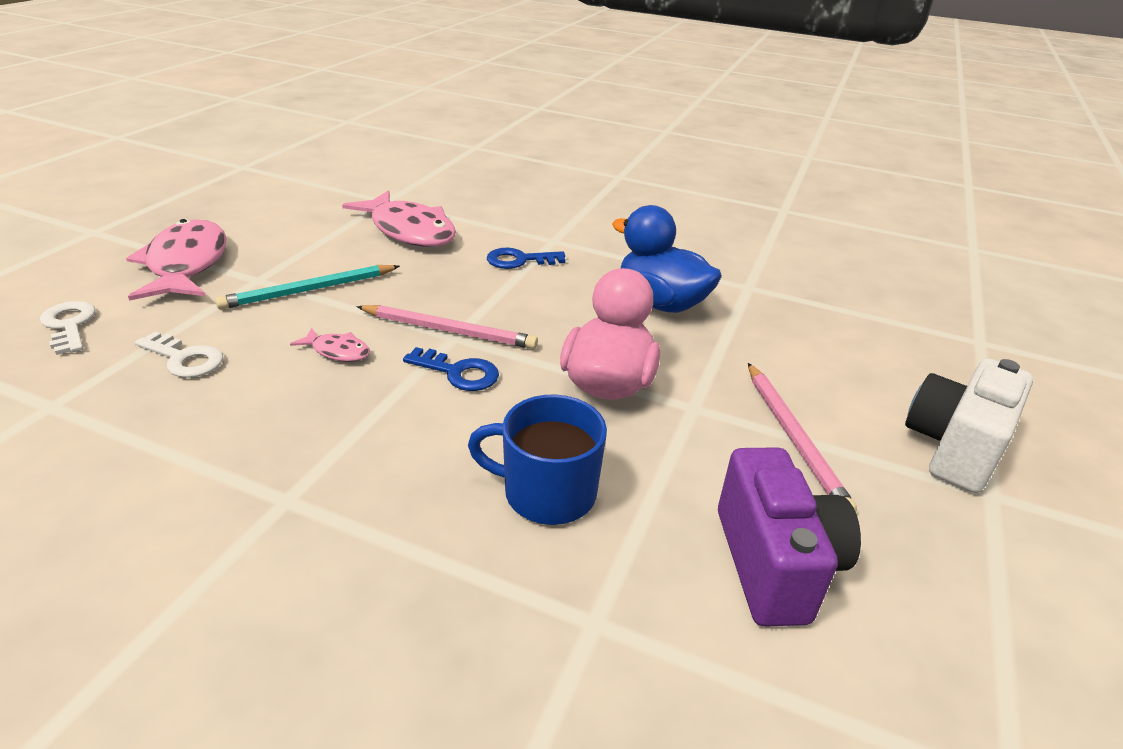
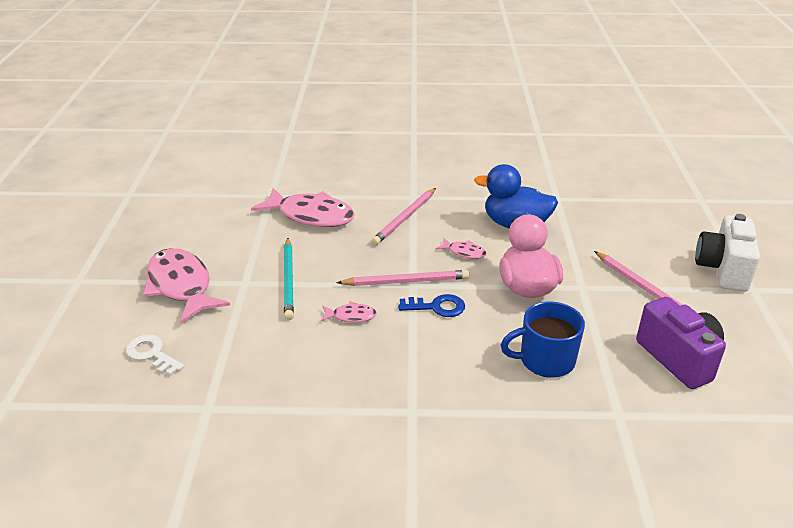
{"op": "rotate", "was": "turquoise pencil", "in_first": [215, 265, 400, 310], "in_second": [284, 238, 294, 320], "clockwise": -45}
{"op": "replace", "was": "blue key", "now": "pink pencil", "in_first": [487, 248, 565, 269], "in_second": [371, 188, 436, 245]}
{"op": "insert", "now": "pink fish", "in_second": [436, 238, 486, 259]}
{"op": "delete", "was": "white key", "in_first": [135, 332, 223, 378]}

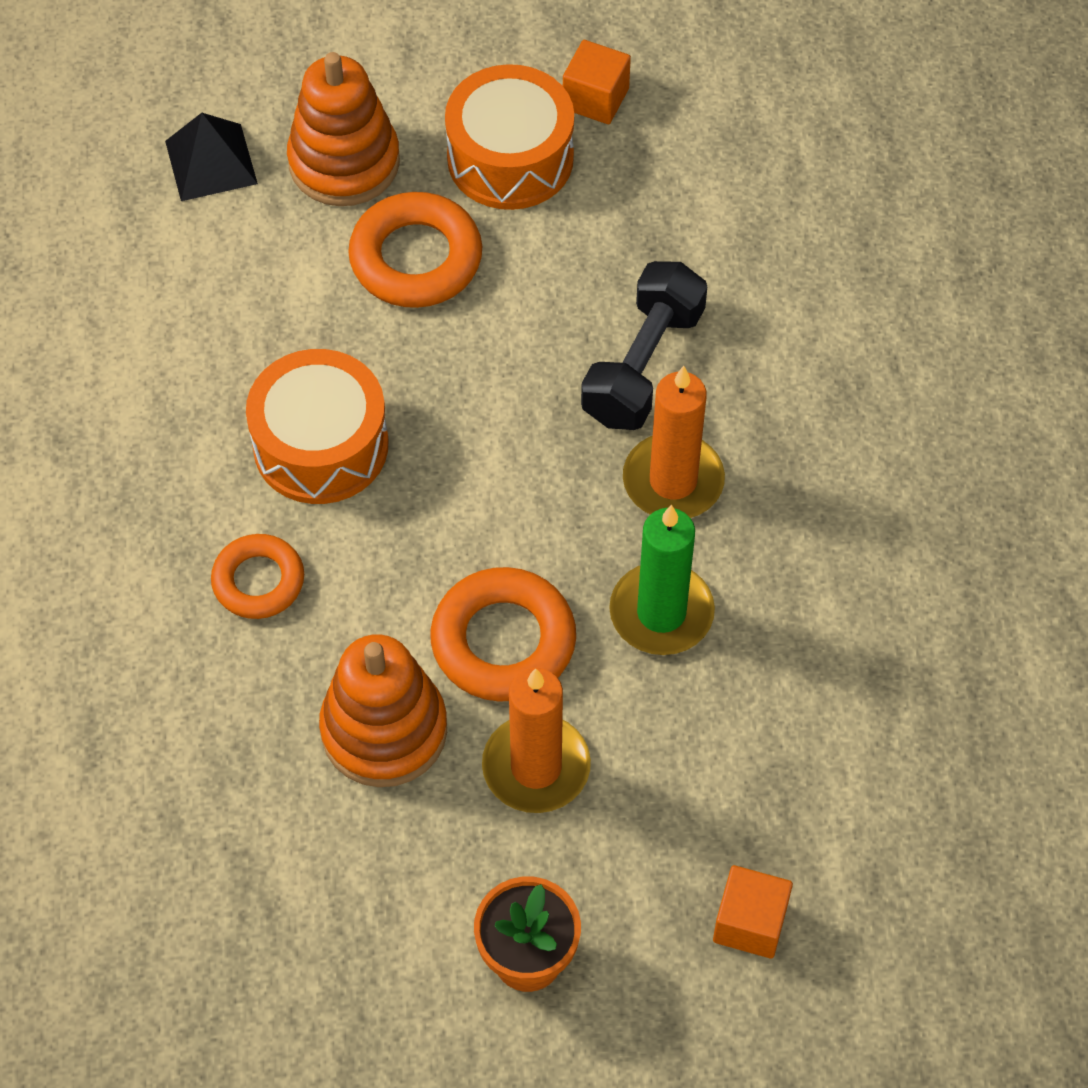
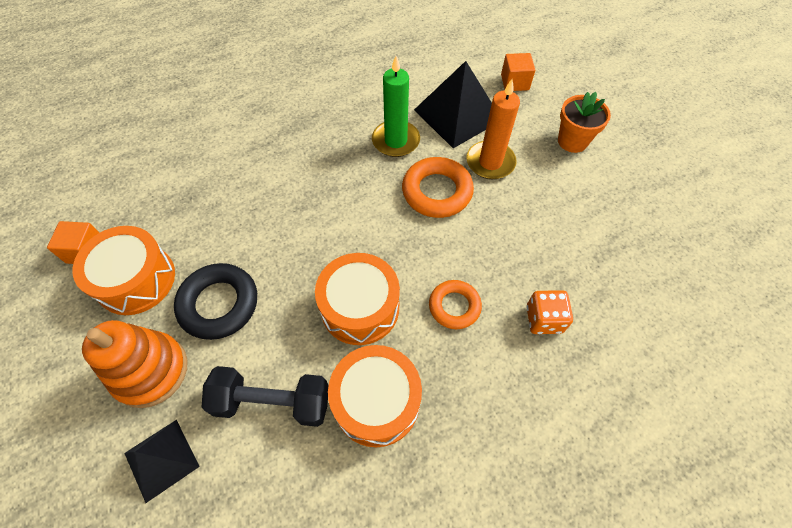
{"op": "recolor", "was": "orange ring", "now": "black ring", "in_first": [348, 192, 482, 308], "in_second": [174, 263, 257, 340]}
{"op": "move", "was": "black dumbbell", "in_first": [581, 261, 707, 430], "in_second": [201, 366, 329, 427]}
{"op": "insert", "now": "orange drum", "in_second": [328, 345, 422, 447]}
{"op": "insert", "now": "black pyramid", "in_second": [414, 61, 492, 148]}
{"op": "insert", "now": "orange dice", "in_second": [527, 290, 573, 334]}
{"op": "delete", "was": "orange stacking toy", "in_first": [319, 634, 447, 787]}
{"op": "delete", "was": "orange candle", "in_first": [623, 366, 725, 518]}

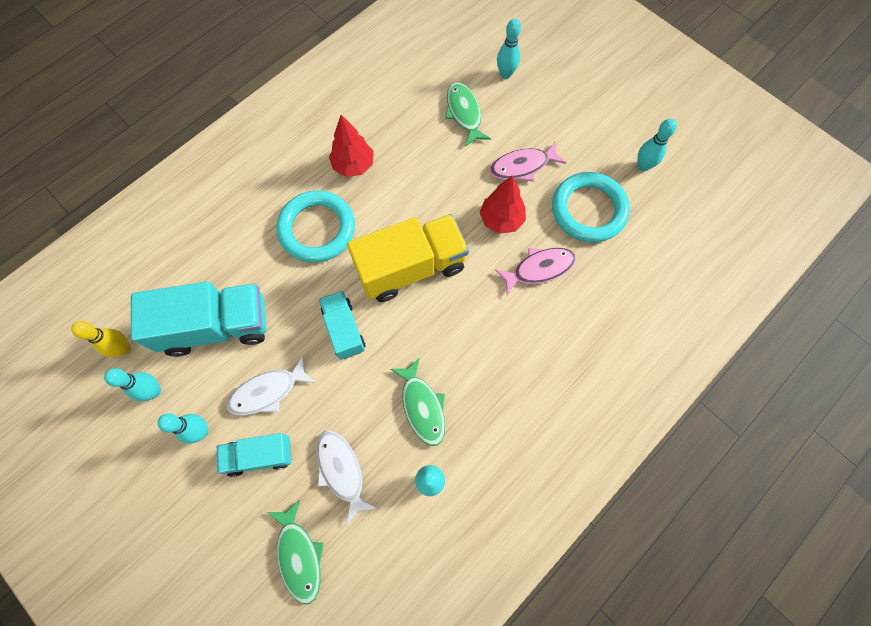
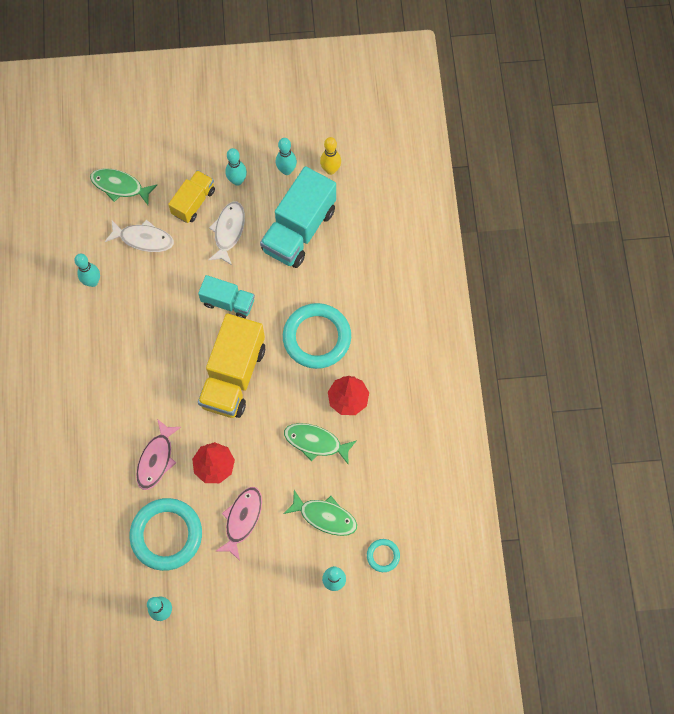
{"op": "recolor", "was": "turquoise truck", "now": "yellow truck", "in_first": [217, 433, 292, 477], "in_second": [168, 170, 215, 223]}
{"op": "move", "was": "green fish", "in_first": [391, 358, 445, 446], "in_second": [284, 423, 357, 465]}
{"op": "insert", "now": "turquoise ring", "in_second": [367, 539, 400, 572]}

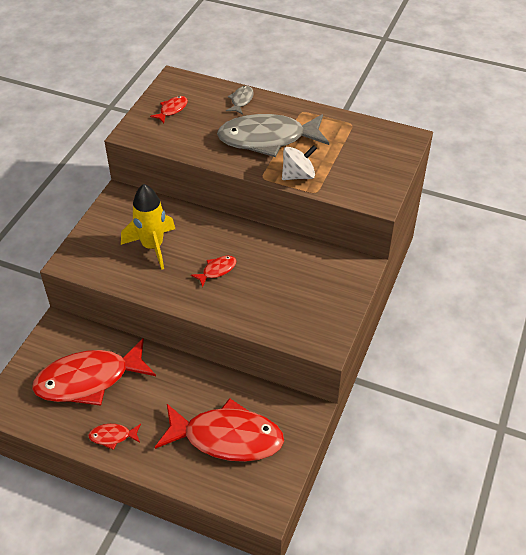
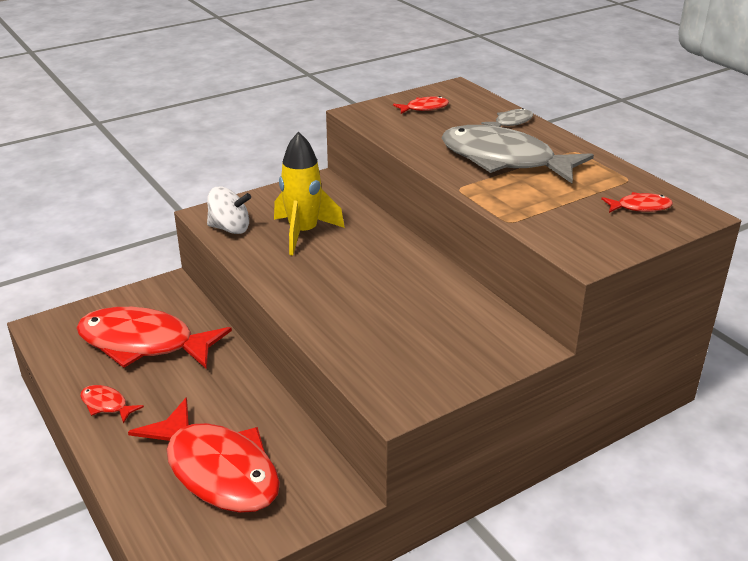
{"op": "move", "was": "white spinning top", "in_first": [282, 145, 317, 180], "in_second": [207, 187, 251, 234]}
{"op": "move", "was": "red fish", "in_first": [191, 256, 236, 287], "in_second": [601, 192, 673, 213]}

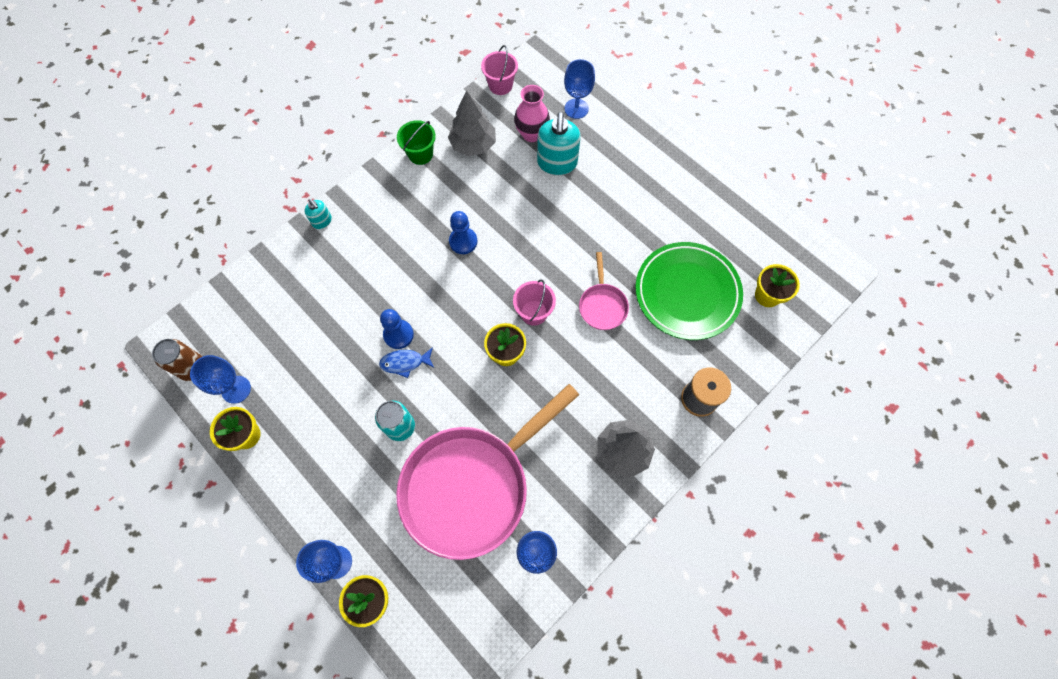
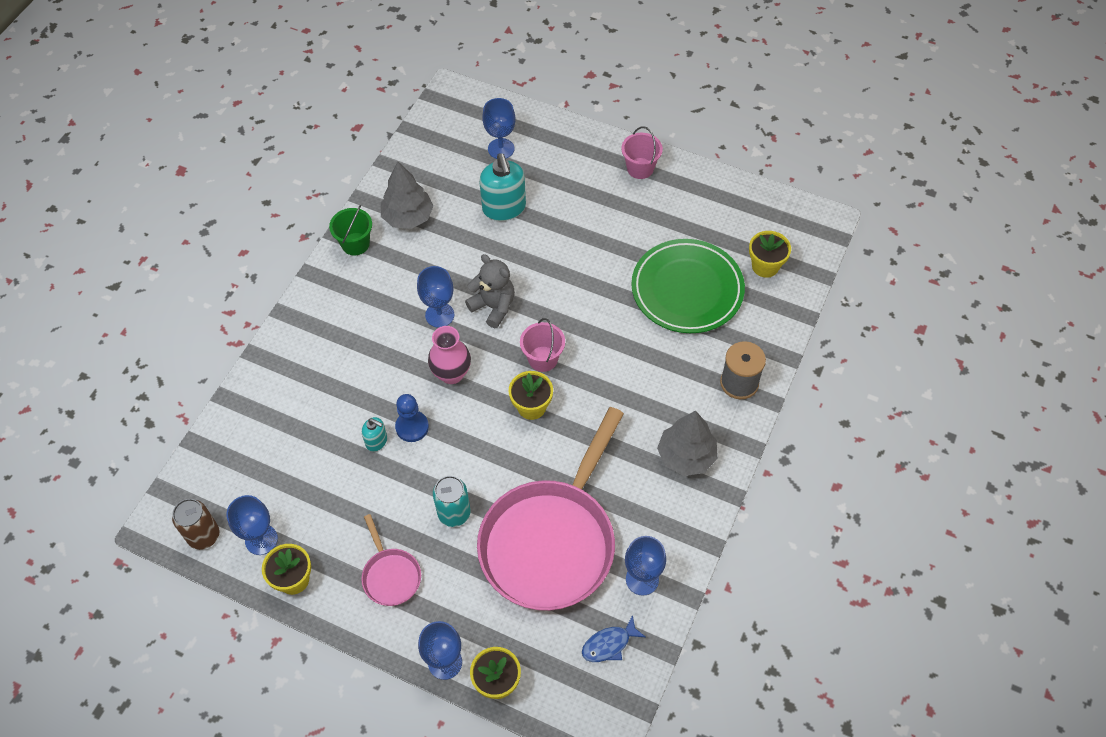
{"op": "move", "was": "pink pan", "in_first": [579, 252, 629, 330], "in_second": [361, 514, 421, 606]}
{"op": "move", "was": "turquoise soap dispenser", "in_first": [304, 199, 332, 229], "in_second": [362, 417, 387, 452]}
{"op": "replace", "was": "blue pawn", "now": "blue goblet", "in_first": [449, 211, 478, 254], "in_second": [417, 266, 455, 328]}
{"op": "move", "was": "pink vase", "in_first": [514, 85, 550, 142], "in_second": [428, 326, 471, 384]}
{"op": "insert", "now": "grey teddy bear", "in_second": [465, 254, 515, 328]}
{"op": "move", "was": "blue fish", "in_first": [379, 347, 434, 378], "in_second": [582, 615, 645, 662]}
{"op": "move", "was": "pink bucket", "in_first": [481, 45, 518, 95], "in_second": [621, 126, 663, 179]}

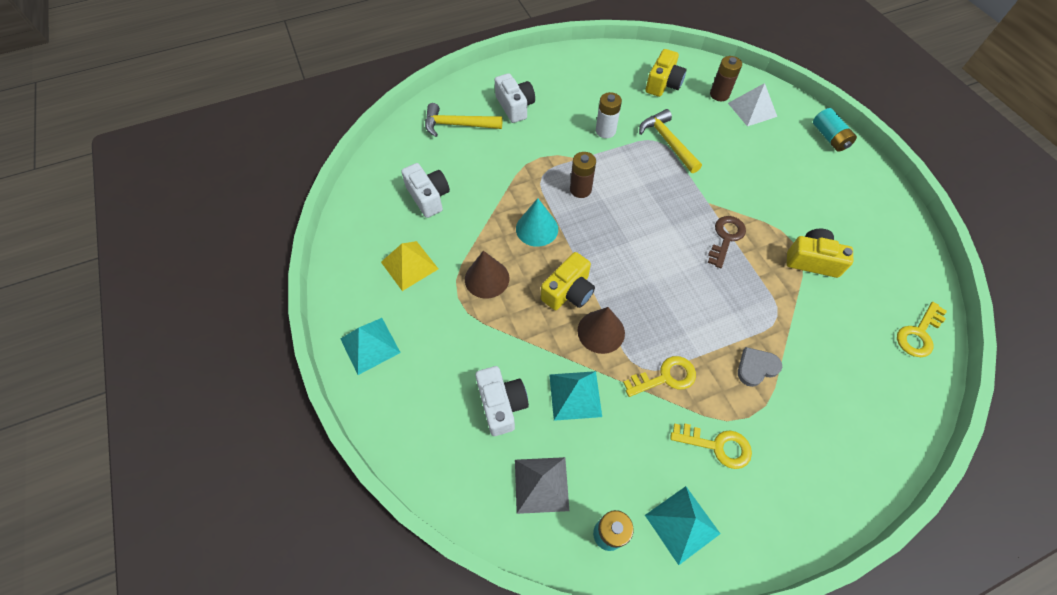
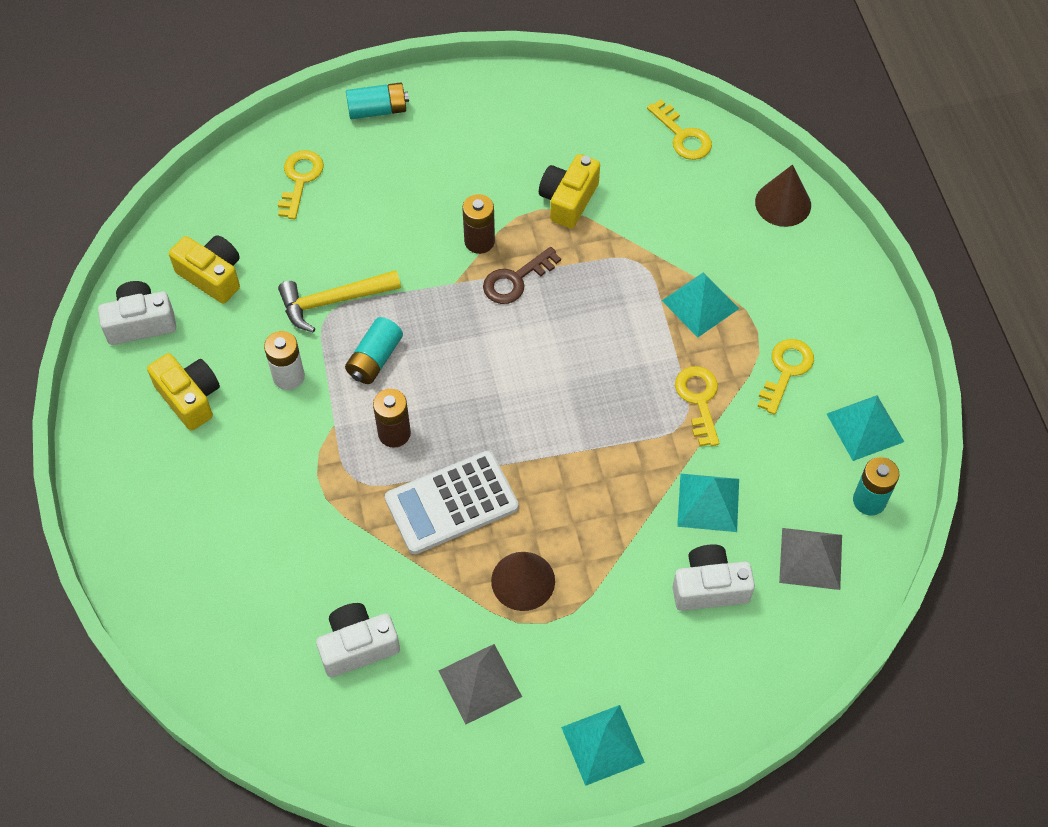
{"op": "move", "was": "white camera", "in_first": [495, 73, 535, 123], "in_second": [98, 281, 176, 345]}
{"op": "move", "was": "yellow camera", "in_first": [541, 252, 595, 310], "in_second": [147, 353, 220, 431]}
{"op": "replace", "was": "white pyramid", "now": "yellow key", "in_first": [728, 83, 777, 126], "in_second": [278, 150, 324, 220]}
{"op": "insert", "now": "turquoise battery", "in_second": [345, 317, 403, 384]}
{"op": "replace", "was": "turquoise cone", "now": "white calculator", "in_first": [516, 198, 558, 247], "in_second": [385, 451, 519, 554]}
{"op": "recolor", "was": "yellow pyramid", "now": "grey pyramid", "in_first": [381, 241, 438, 291], "in_second": [438, 644, 522, 724]}
{"op": "move", "was": "brown battery", "in_first": [710, 56, 742, 101], "in_second": [462, 194, 495, 254]}
{"op": "rotate", "was": "brown key", "in_first": [708, 216, 746, 268], "in_second": [483, 247, 561, 304], "clockwise": -75}
{"op": "replace", "was": "grey heart", "now": "turquoise pyramid", "in_first": [738, 347, 782, 387], "in_second": [662, 273, 739, 337]}
{"op": "move", "was": "brown cone", "in_first": [577, 307, 625, 354], "in_second": [755, 165, 811, 227]}
{"op": "delete", "was": "yellow hammer", "in_first": [425, 103, 502, 137]}

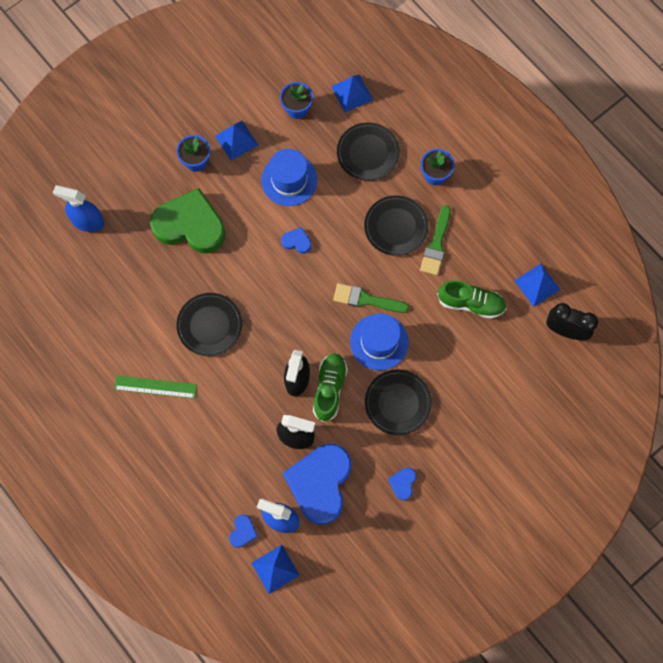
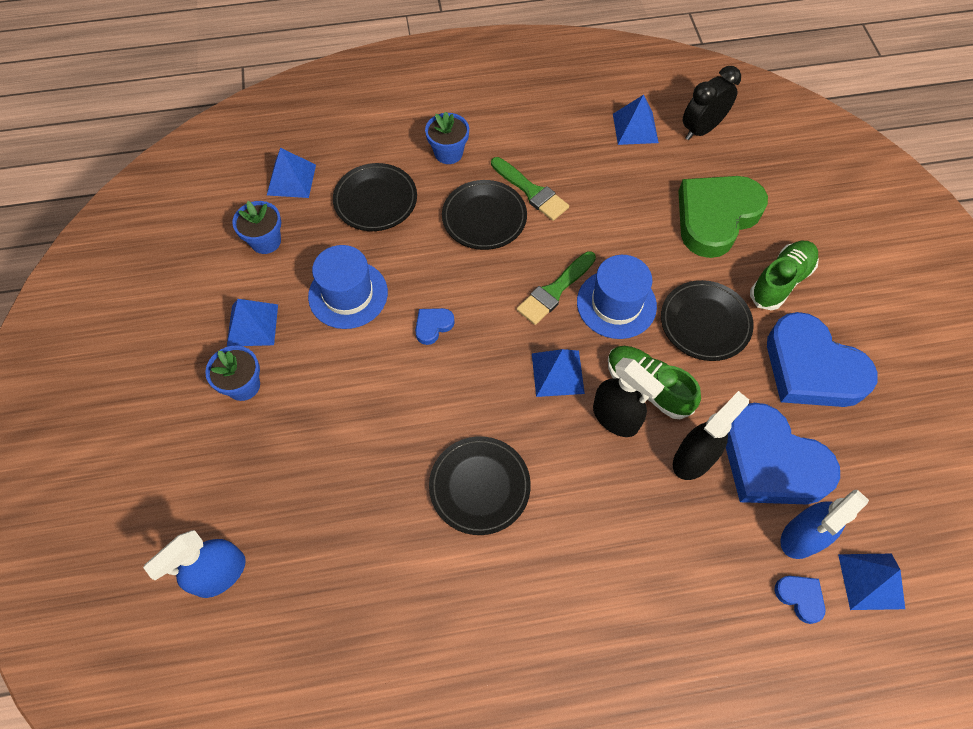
{"op": "insert", "now": "blue pyramid", "in_second": [532, 349, 585, 397]}
{"op": "move", "was": "green heart", "in_first": [150, 188, 225, 253], "in_second": [678, 176, 768, 258]}
{"op": "move", "was": "green shoe", "in_first": [437, 280, 507, 319], "in_second": [750, 241, 819, 310]}
{"op": "resize", "was": "blue heart", "in_first": [388, 468, 416, 500], "in_second": [767, 312, 878, 407], "ratio": 2.45}
{"op": "delete", "was": "green ruler", "in_first": [114, 376, 197, 399]}

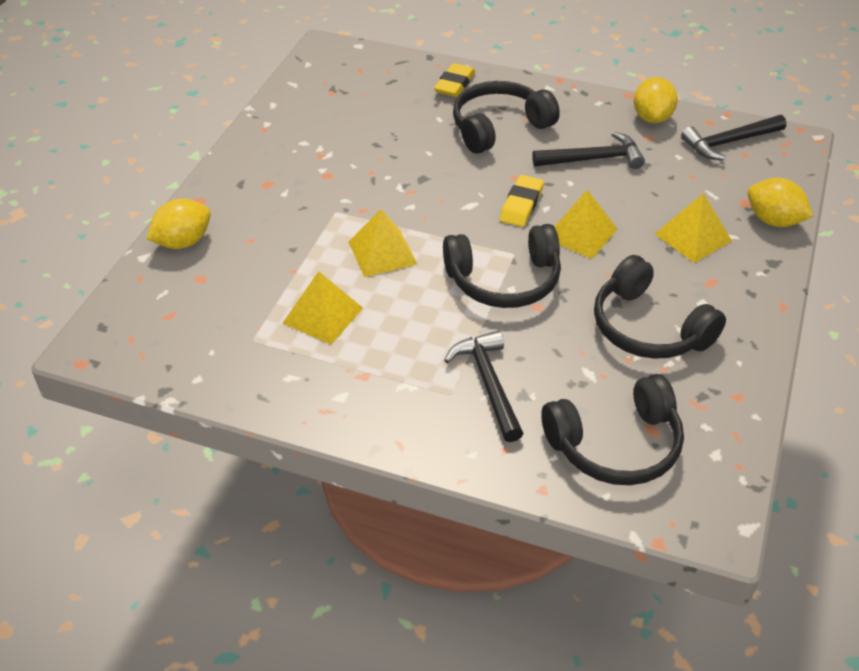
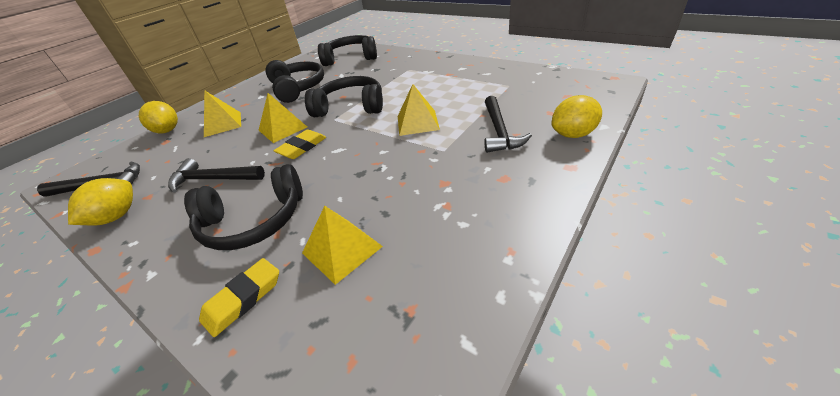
{"op": "move", "was": "yellow pyramid", "in_first": [282, 271, 363, 345], "in_second": [302, 206, 383, 285]}
{"op": "move", "was": "black hammer", "in_first": [444, 330, 523, 442], "in_second": [484, 96, 532, 153]}

